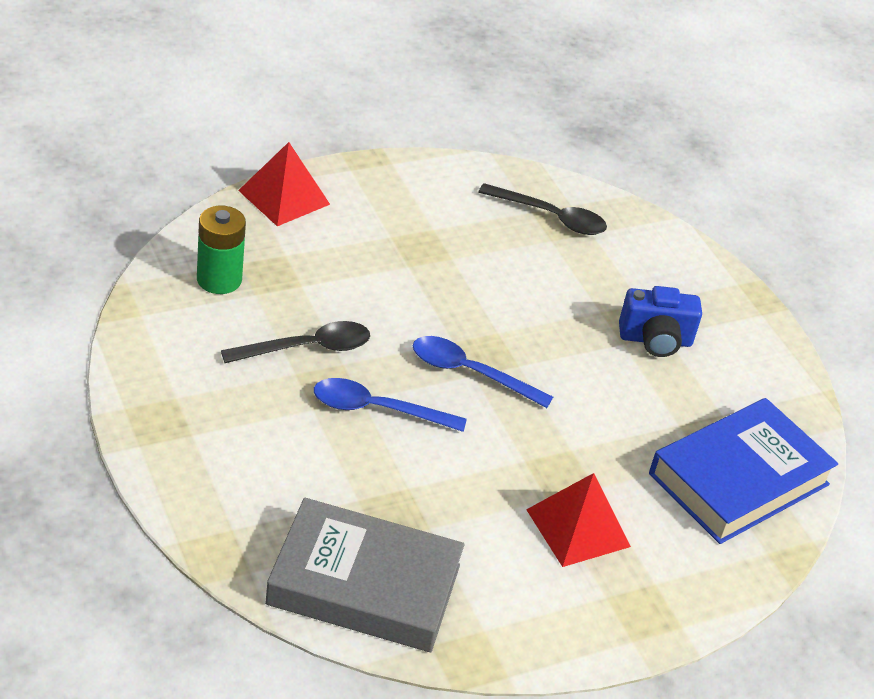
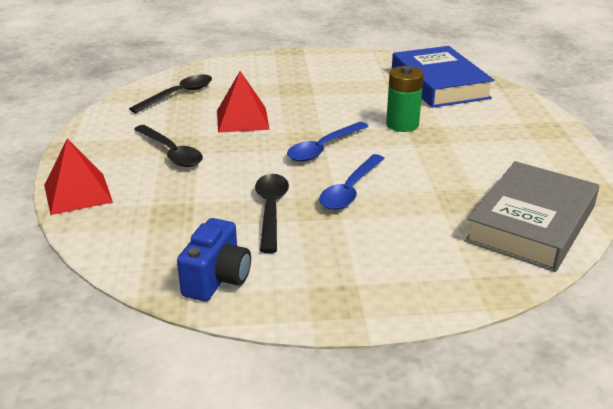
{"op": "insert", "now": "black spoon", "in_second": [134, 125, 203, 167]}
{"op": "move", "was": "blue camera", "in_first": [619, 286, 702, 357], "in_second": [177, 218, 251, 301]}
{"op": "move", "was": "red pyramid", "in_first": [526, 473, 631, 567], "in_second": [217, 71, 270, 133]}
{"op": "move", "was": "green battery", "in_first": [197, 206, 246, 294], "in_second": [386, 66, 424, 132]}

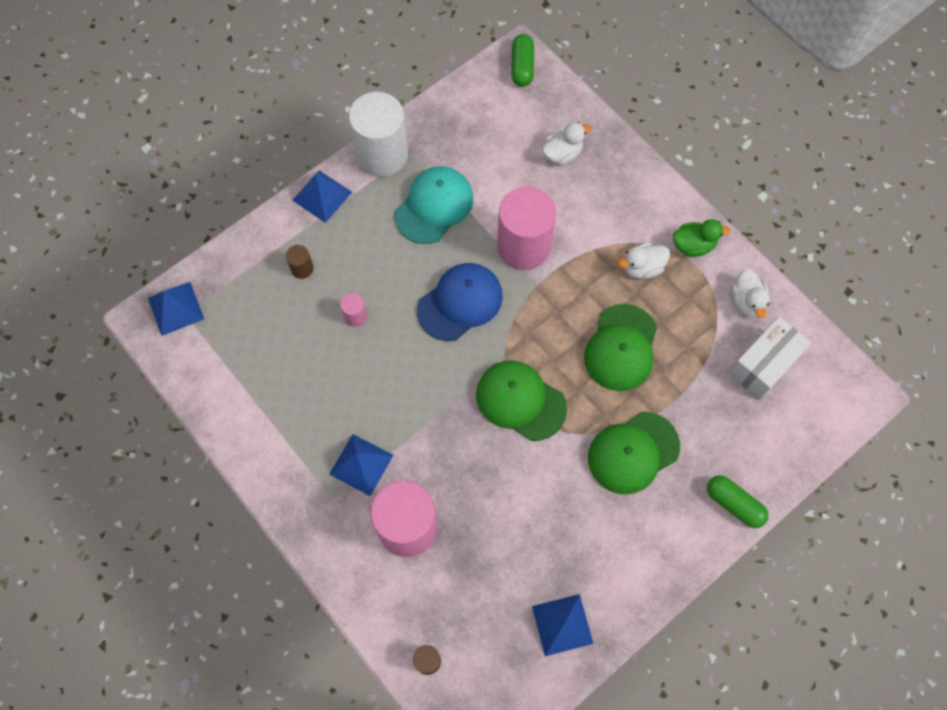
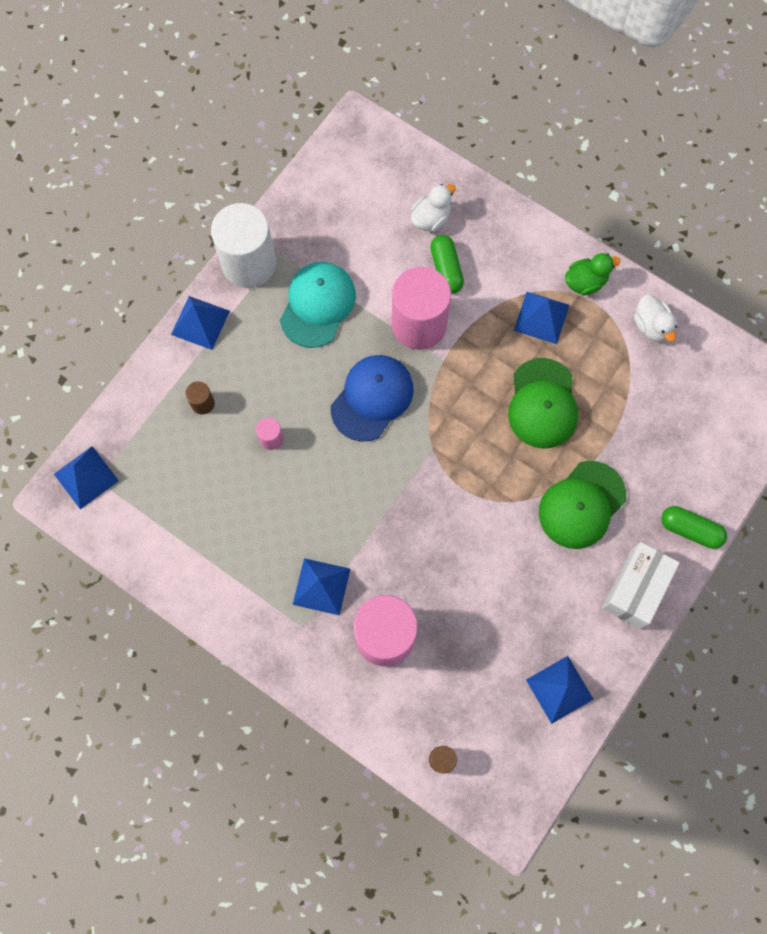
{"op": "move", "was": "green capsule", "in_first": [511, 34, 534, 87], "in_second": [430, 235, 464, 294]}
{"op": "replace", "was": "white duck", "now": "blue pyramid", "in_first": [618, 243, 670, 279], "in_second": [514, 292, 569, 344]}
{"op": "move", "was": "white box", "in_first": [728, 316, 812, 400], "in_second": [602, 542, 680, 629]}
{"op": "delete", "was": "green cap", "in_first": [476, 360, 567, 441]}

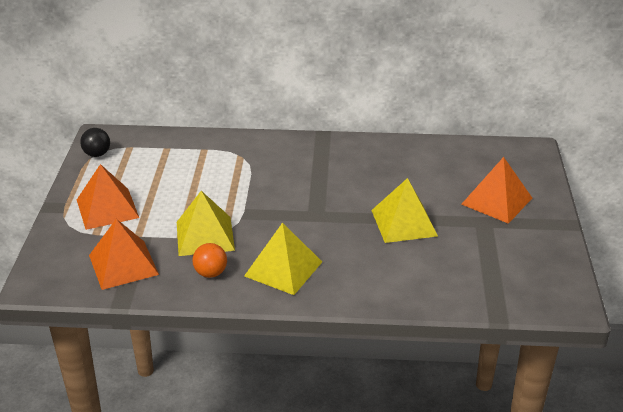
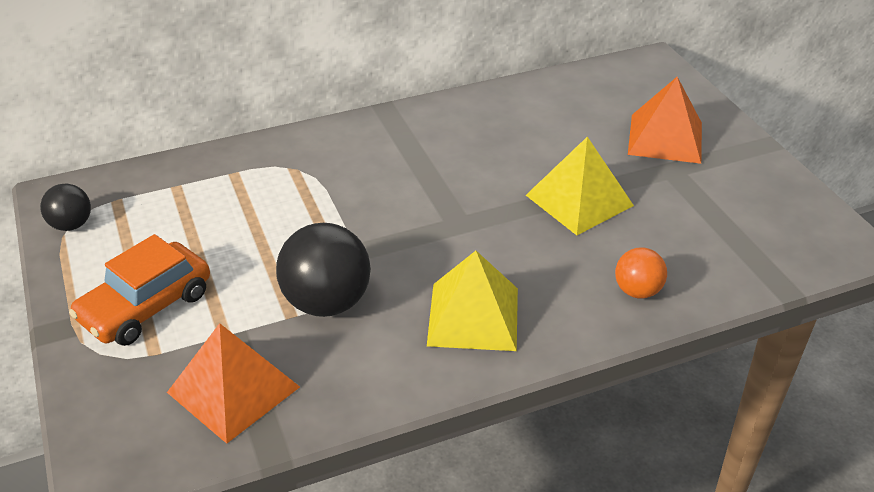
{"op": "replace", "was": "orange pyramid", "now": "orange car", "in_first": [77, 164, 139, 230], "in_second": [69, 234, 210, 346]}
{"op": "replace", "was": "yellow pyramid", "now": "black ball", "in_first": [177, 191, 235, 256], "in_second": [276, 223, 371, 317]}
{"op": "move", "was": "orange ball", "in_first": [192, 243, 227, 278], "in_second": [615, 247, 667, 299]}

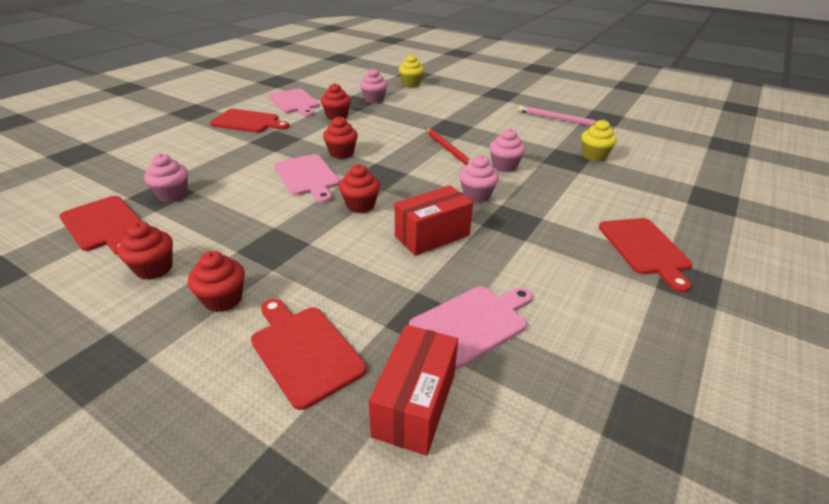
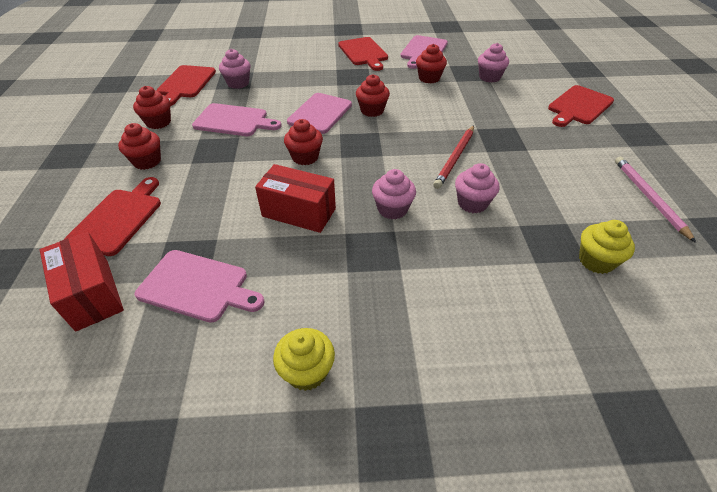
{"op": "rotate", "was": "red box", "in_first": [369, 325, 458, 456], "in_second": [40, 232, 124, 332], "clockwise": 75}
{"op": "insert", "now": "pink cutting board", "in_second": [192, 103, 282, 136]}
{"op": "move", "was": "yellow cupcake", "in_first": [399, 54, 424, 87], "in_second": [273, 328, 335, 391]}
{"op": "move", "was": "red cutting board", "in_first": [599, 218, 692, 292], "in_second": [548, 85, 614, 127]}

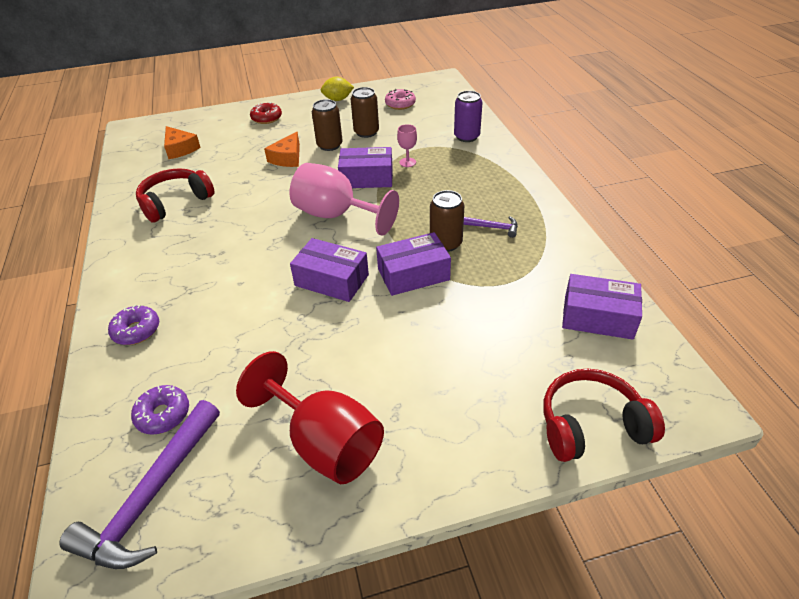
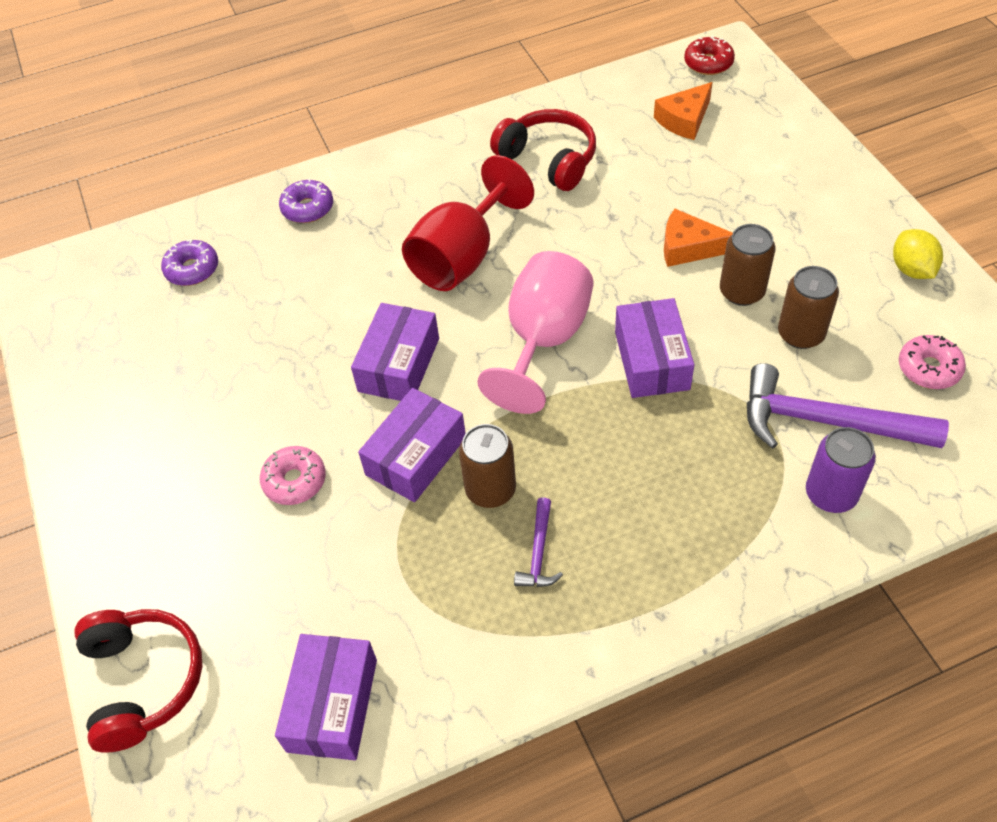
{"op": "insert", "now": "pink donut", "in_second": [260, 446, 326, 505]}
{"op": "rotate", "was": "purple box", "in_first": [376, 232, 451, 296], "in_second": [358, 388, 466, 502], "clockwise": 60}
{"op": "move", "was": "red goblet", "in_first": [236, 351, 384, 484], "in_second": [402, 155, 534, 291]}
{"op": "move", "was": "red donut", "in_first": [250, 102, 282, 124], "in_second": [684, 36, 735, 75]}
{"op": "move", "was": "purple hammer", "in_first": [59, 400, 220, 569], "in_second": [747, 363, 949, 449]}
{"op": "delete", "was": "pink goblet", "in_first": [397, 124, 417, 167]}

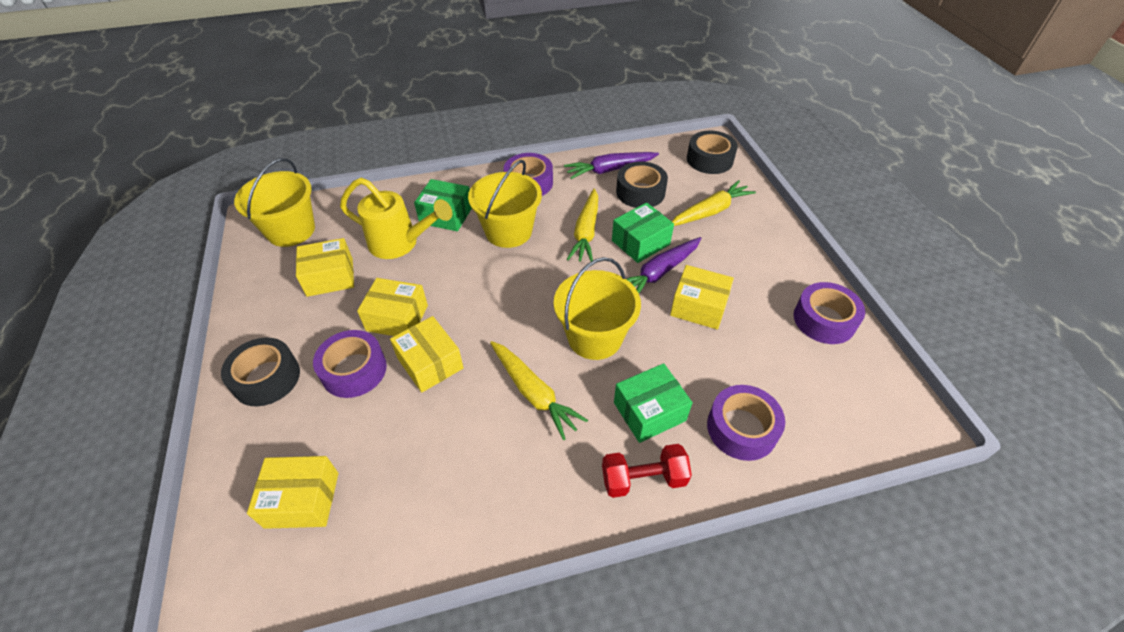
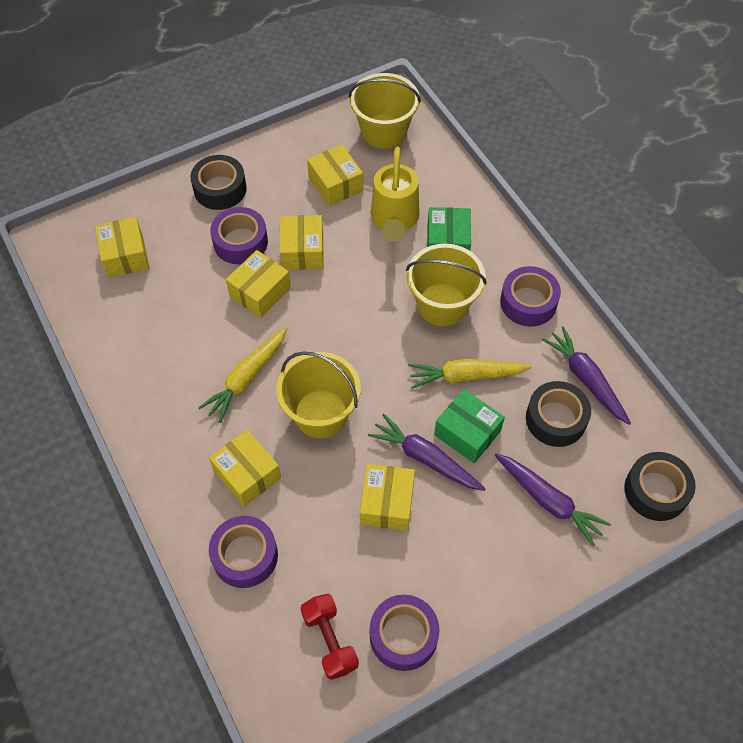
{"op": "recolor", "was": "green box", "now": "yellow box", "in_first": [614, 363, 692, 443], "in_second": [209, 430, 281, 507]}
{"op": "move", "was": "red dumbbell", "in_first": [602, 444, 692, 498], "in_second": [300, 594, 359, 680]}
{"op": "recolor", "was": "yellow carrot", "now": "purple carrot", "in_first": [672, 180, 756, 226], "in_second": [495, 454, 611, 546]}

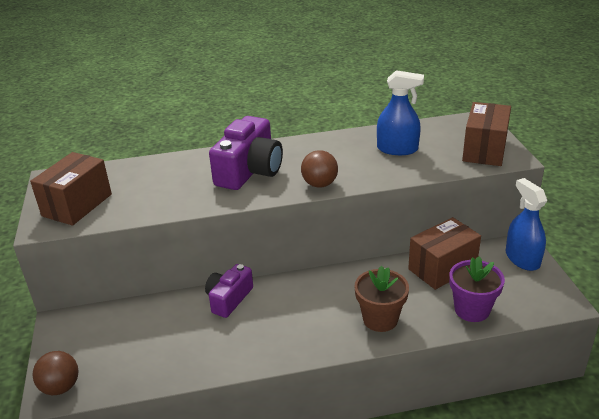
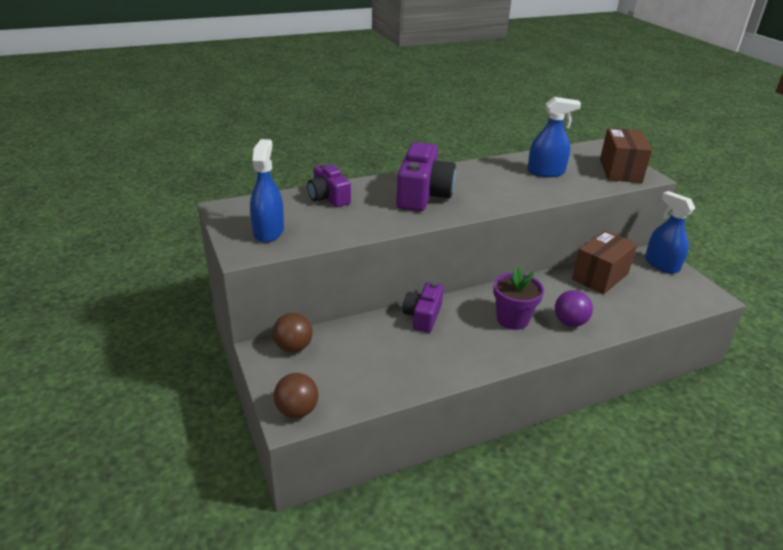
{"op": "replace", "was": "brown box", "now": "blue spray bottle", "in_first": [30, 152, 112, 226], "in_second": [250, 139, 284, 243]}
{"op": "move", "was": "brown ball", "in_first": [301, 150, 338, 188], "in_second": [273, 313, 313, 352]}
{"op": "insert", "now": "purple camera", "in_second": [307, 163, 351, 207]}
{"op": "move", "was": "purple flower pot", "in_first": [449, 256, 505, 322], "in_second": [493, 268, 544, 330]}
{"op": "replace", "was": "brown flower pot", "now": "purple ball", "in_first": [354, 266, 409, 332], "in_second": [555, 290, 593, 327]}

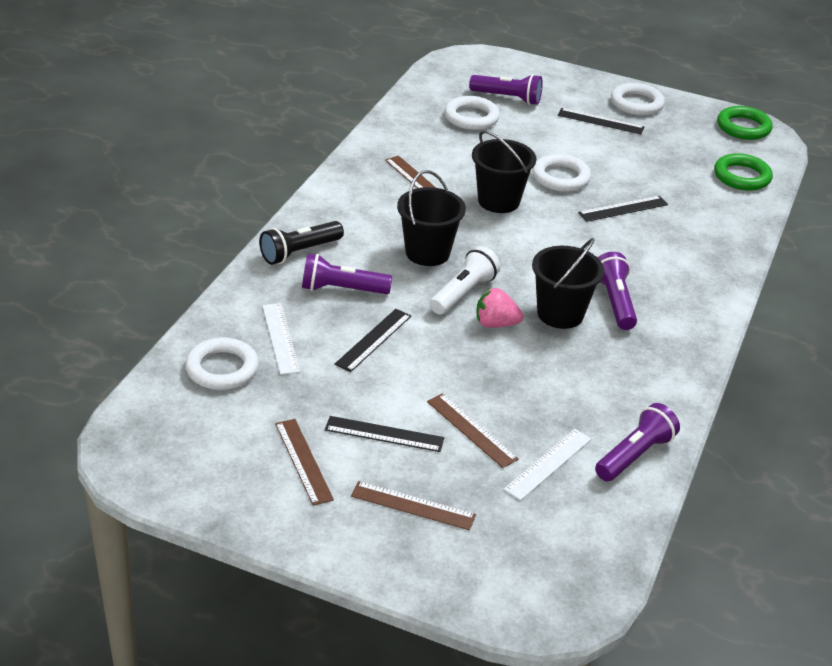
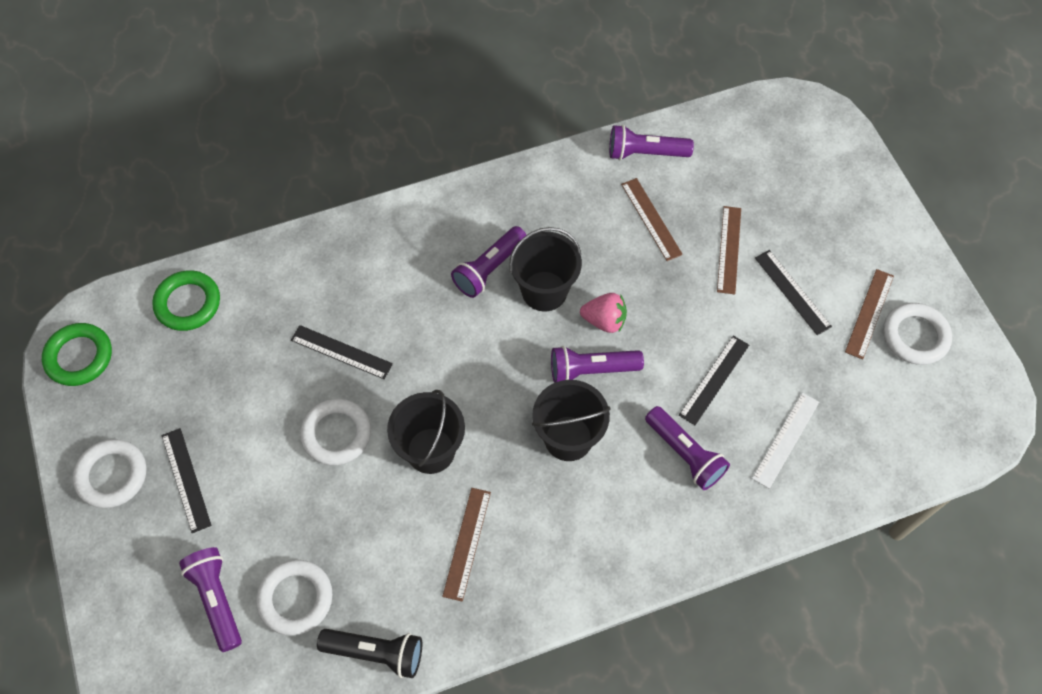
{"op": "move", "was": "black flashlight", "in_first": [259, 221, 344, 265], "in_second": [317, 629, 422, 678]}
{"op": "recolor", "was": "white flashlight", "now": "purple flashlight", "in_first": [430, 246, 501, 315], "in_second": [551, 346, 644, 383]}
{"op": "rotate", "was": "pink strawberry", "in_first": [476, 288, 524, 328], "in_second": [580, 293, 627, 333], "clockwise": -45}
{"op": "move", "was": "brown ruler", "in_first": [351, 481, 476, 530], "in_second": [621, 178, 683, 261]}
{"op": "rotate", "was": "black ruler", "in_first": [335, 309, 411, 372], "in_second": [679, 336, 749, 425], "clockwise": -45}
{"op": "move", "was": "white ring", "in_first": [185, 337, 259, 390], "in_second": [883, 303, 952, 365]}
{"op": "delete", "was": "white ruler", "in_first": [504, 429, 591, 501]}

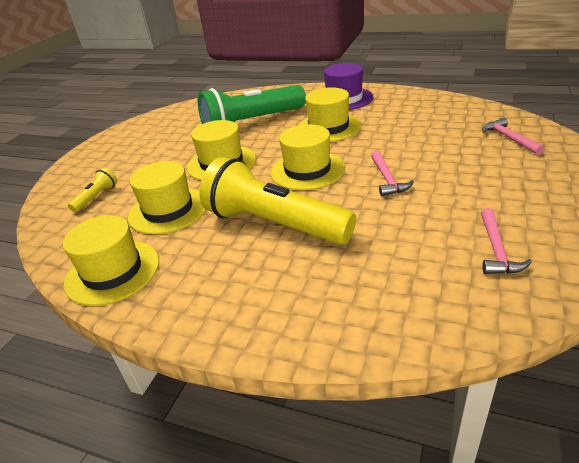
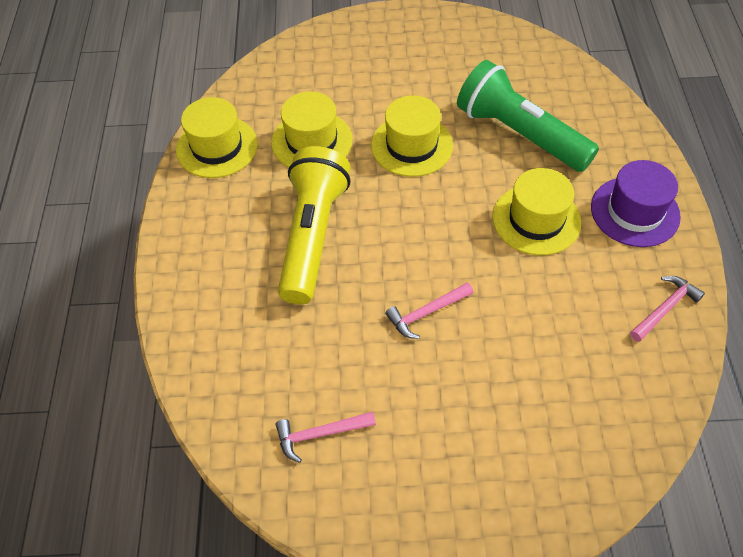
{"op": "move", "was": "pink hammer", "in_first": [482, 118, 545, 155], "in_second": [630, 276, 705, 342]}
{"op": "delete", "was": "yellow flashlight", "in_first": [68, 168, 117, 213]}
{"op": "delete", "was": "yellow hat", "in_first": [271, 124, 345, 190]}

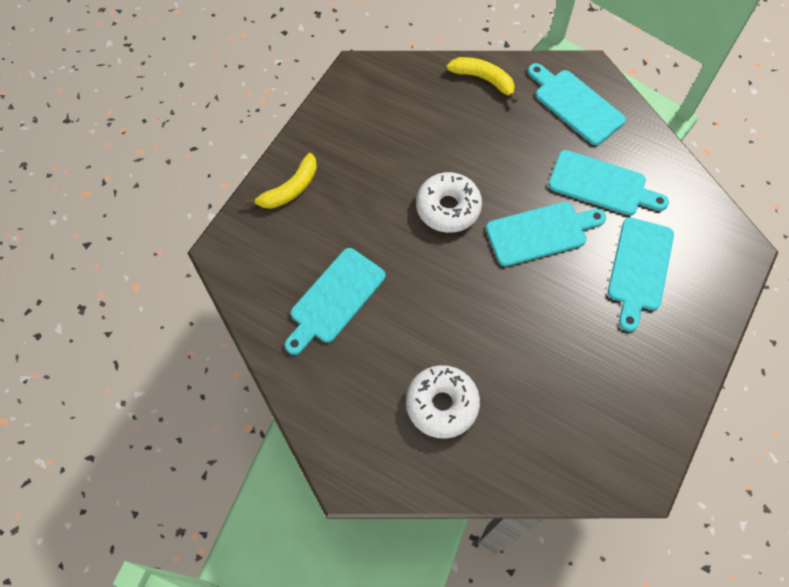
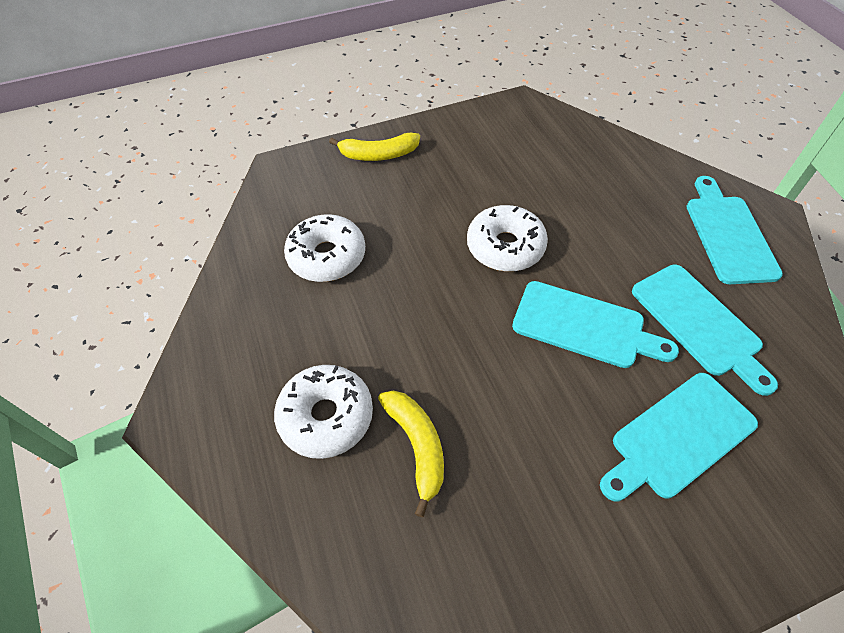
{"op": "replace", "was": "turquoise cutting board", "now": "white donut", "in_first": [285, 248, 386, 355], "in_second": [284, 214, 365, 282]}
{"op": "move", "was": "yellow banana", "in_first": [446, 57, 518, 103], "in_second": [378, 390, 444, 517]}

